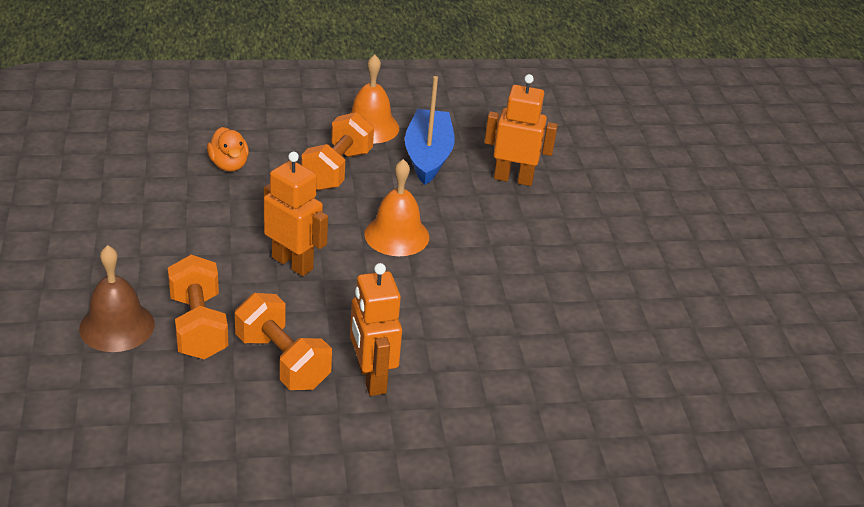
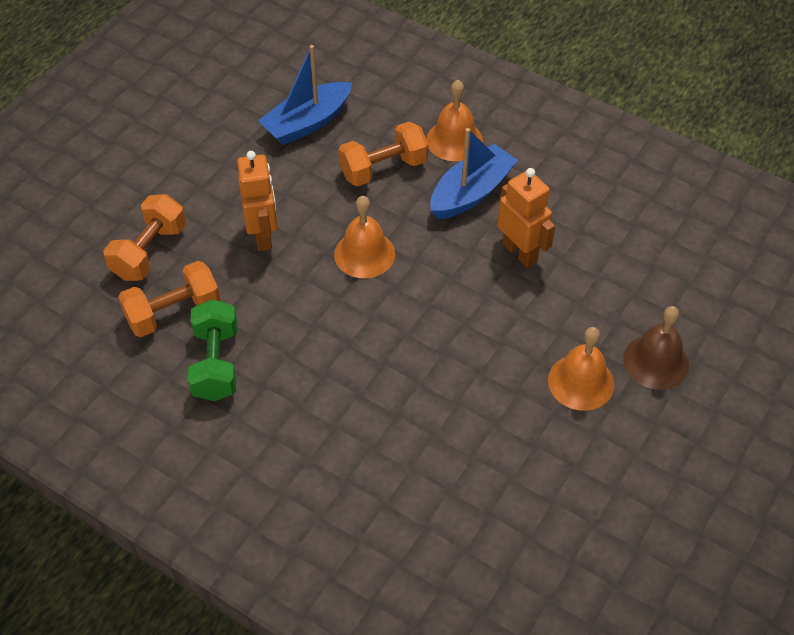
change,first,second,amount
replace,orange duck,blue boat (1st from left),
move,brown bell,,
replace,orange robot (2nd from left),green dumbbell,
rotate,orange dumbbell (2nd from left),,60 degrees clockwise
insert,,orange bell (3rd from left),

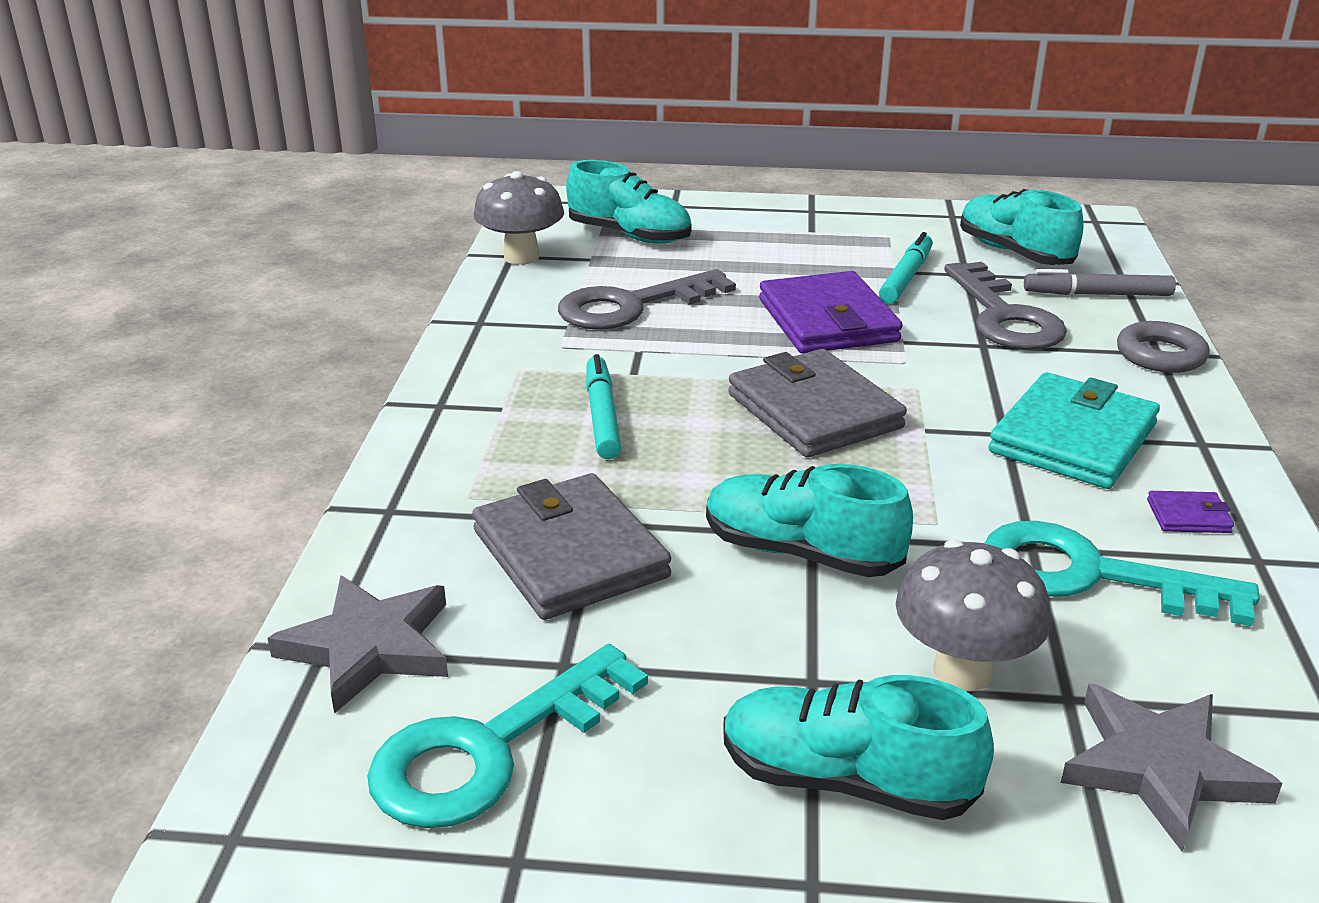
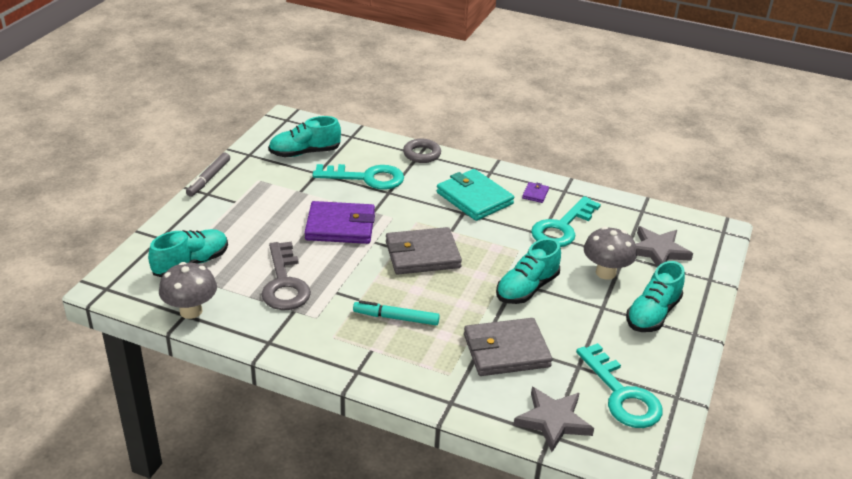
change,first,second,amount
delete,turquoise marker (2nd from left),,
recolor,grey key (2nd from left),turquoise key (1st from left),
move,grey marker,,

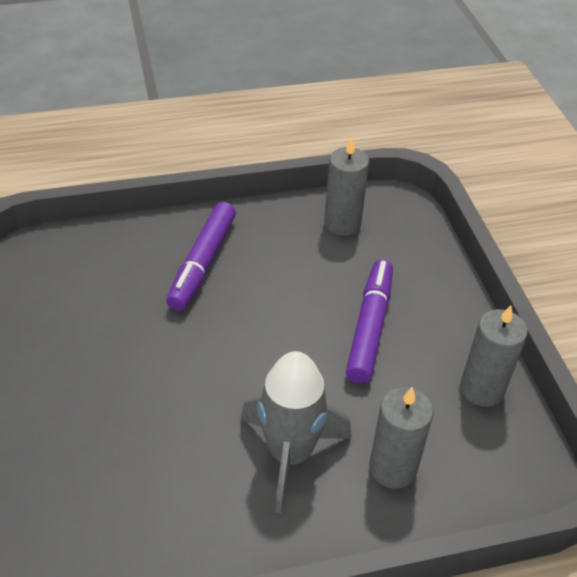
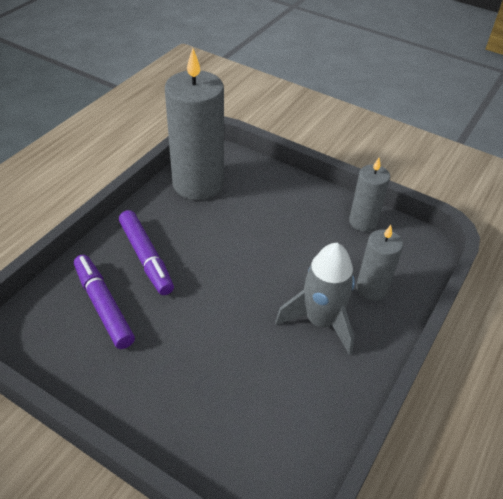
change,first,second,amount
resize,grey candle (1st from left),,x1.88
move,purple marker (2nd from left in the first image),purple marker (1st from left),

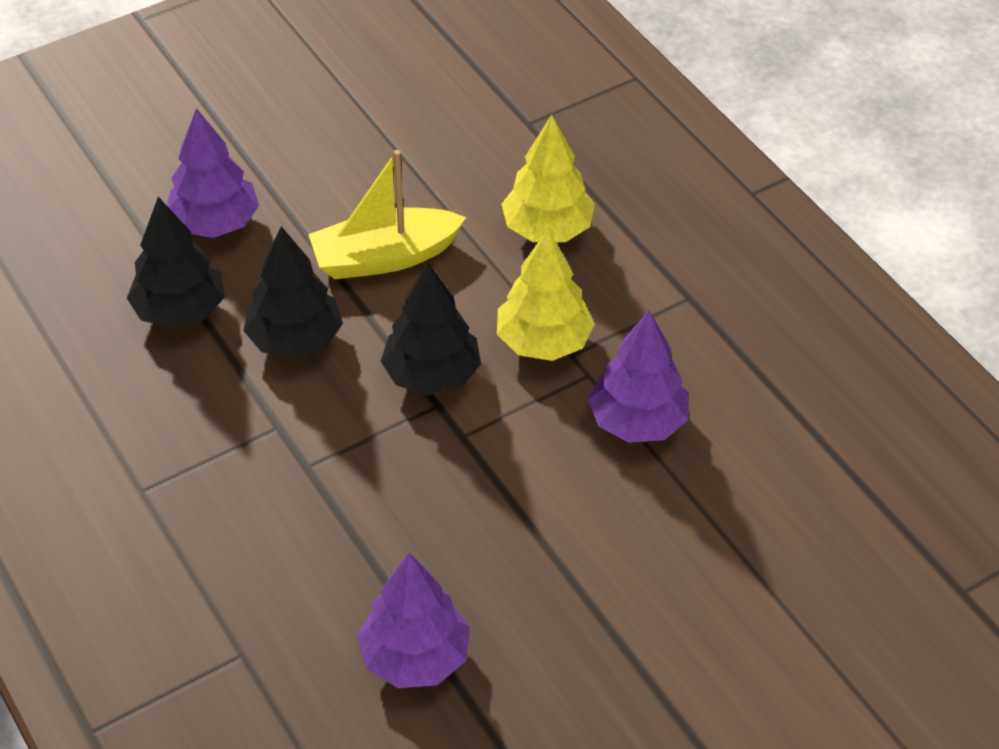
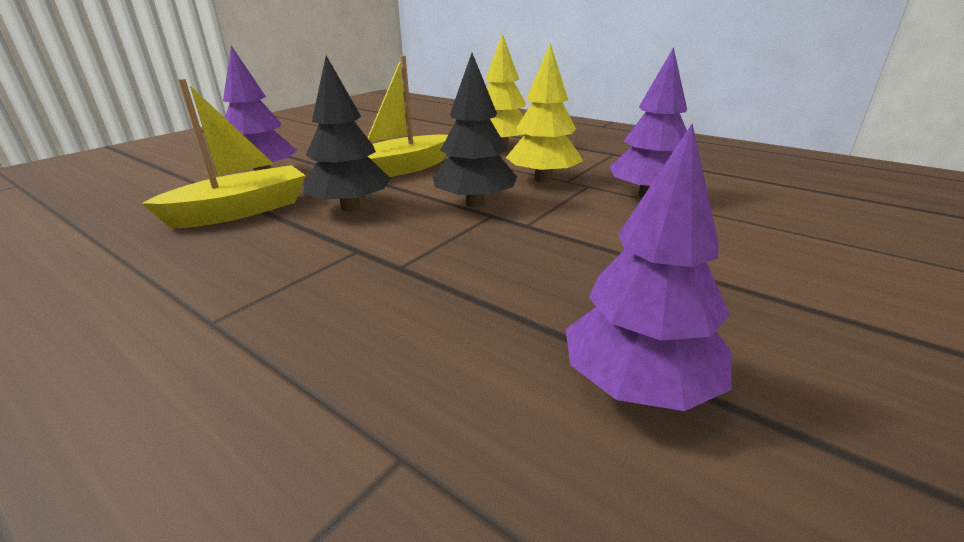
change,first,second,amount
replace,black tree (1st from left),yellow boat (1st from left),

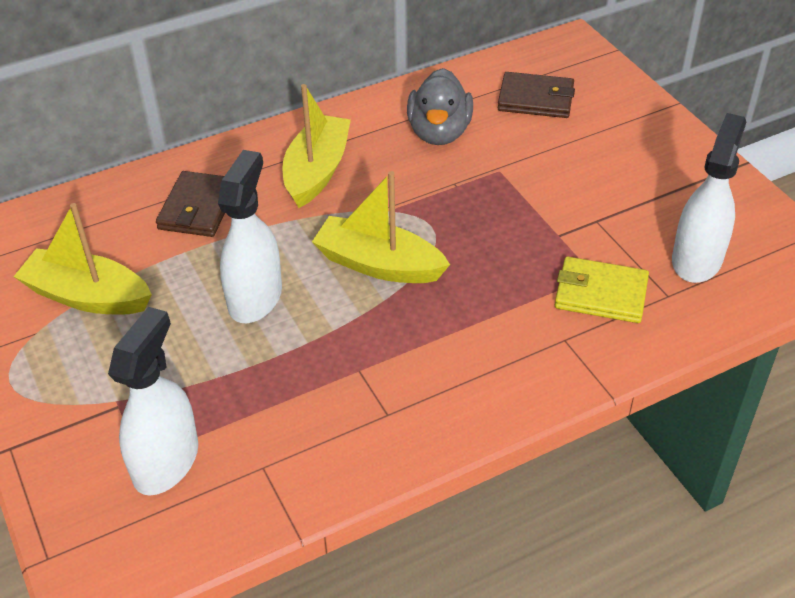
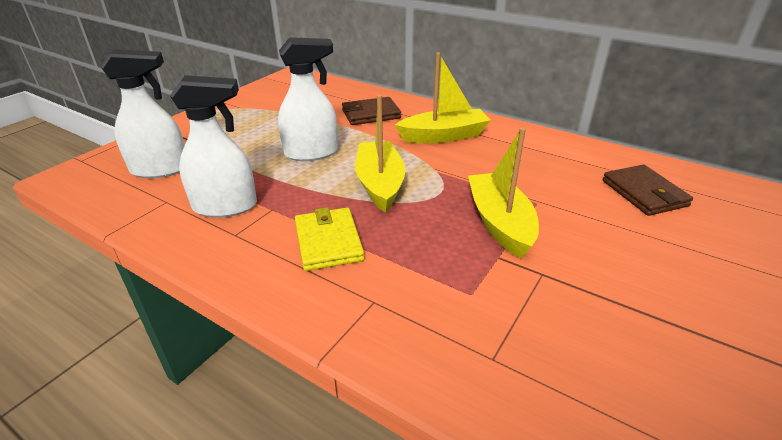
change,first,second,amount
delete,grey duck,,
move,white spray bottle (3rd from left in the first image),white spray bottle (2nd from left),
move,yellow boat (1st from left in the first image),yellow boat (3rd from left),
move,yellow wallet,,

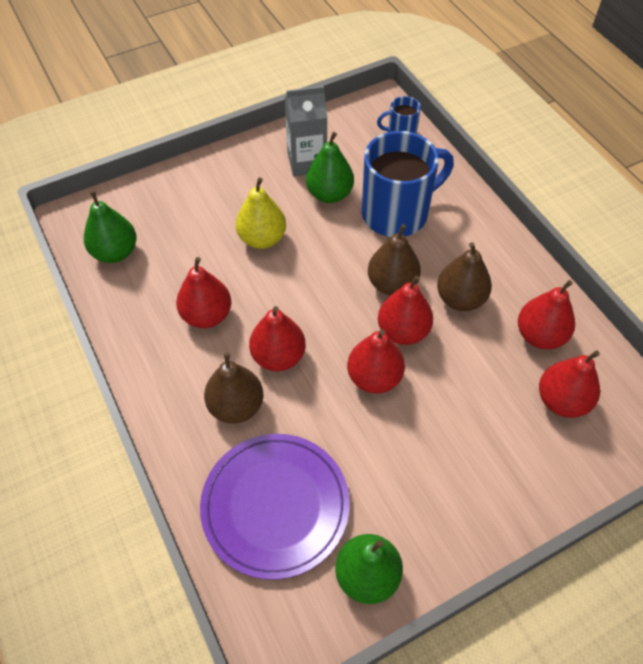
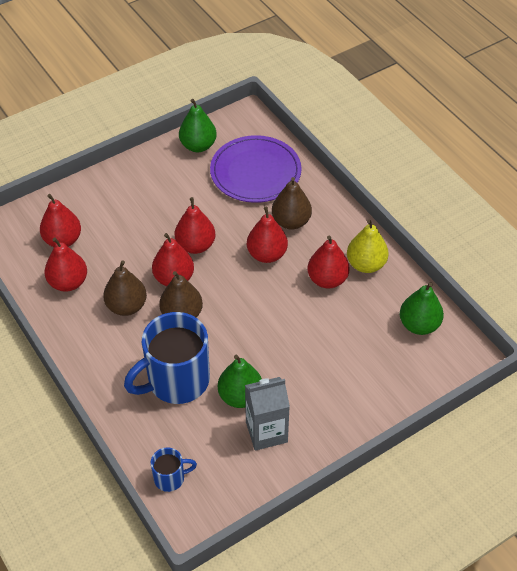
change,first,second,amount
move,yellow pear,,

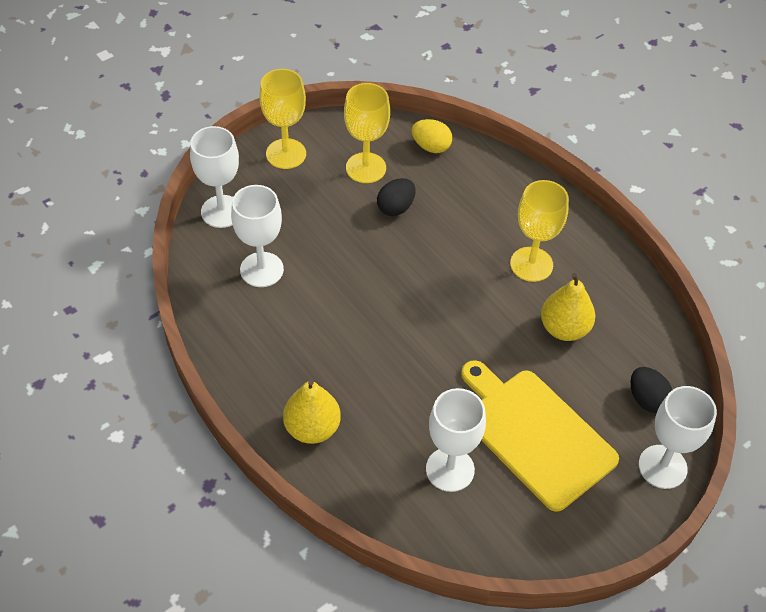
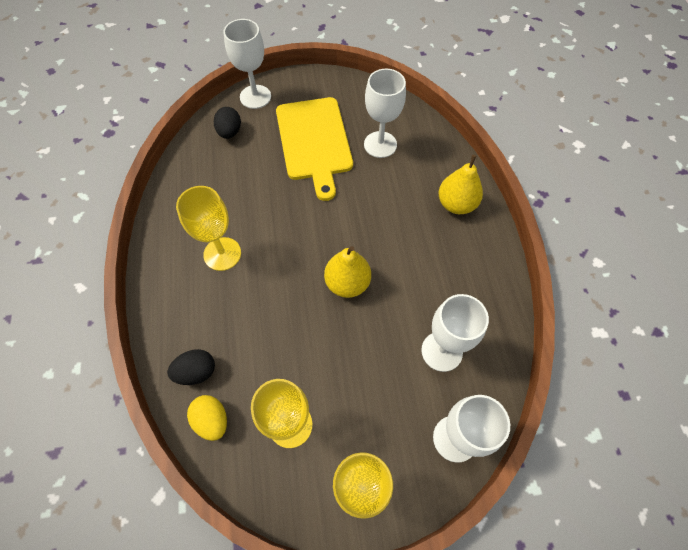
change,first,second,amount
move,black egg (1st from left),,
move,yellow pear (2nd from left in the first image),yellow pear (1st from left),

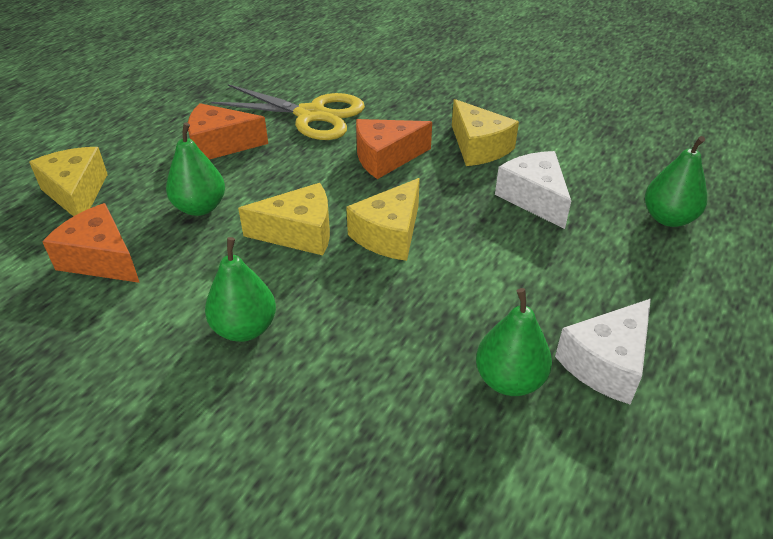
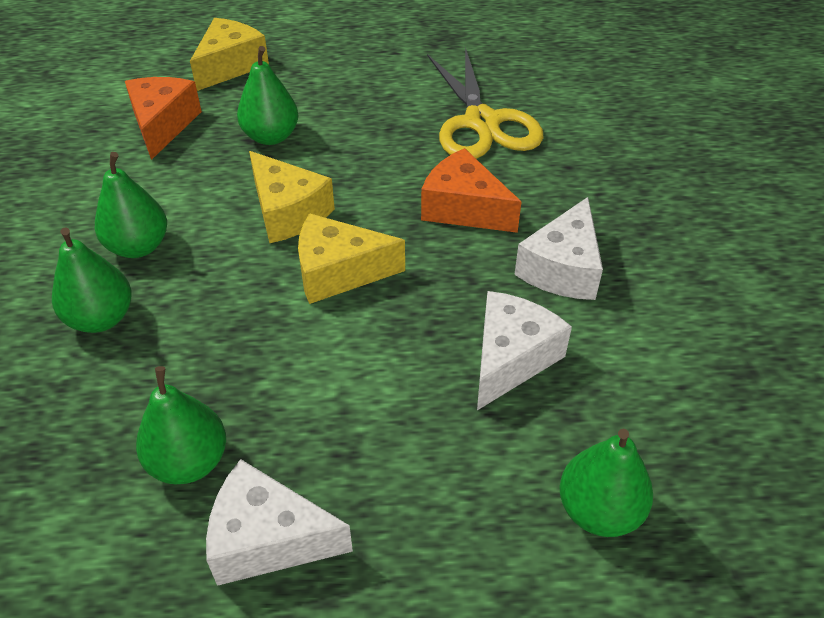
change,first,second,amount
recolor,yellow cheese (4th from left),white cheese (3rd from left),
delete,orange cheese (2nd from left),,
insert,,green pear (1st from left),

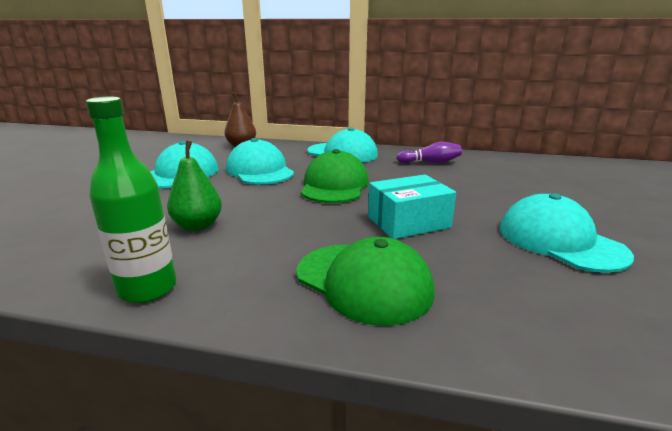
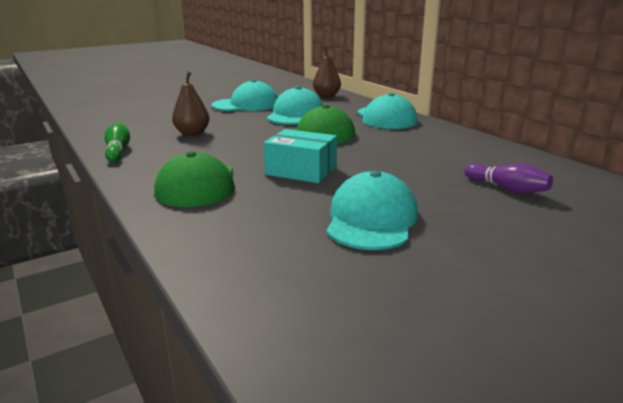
change,first,second,amount
replace,green bottle,green bowling pin,
recolor,green pear,brown pear (1st from left),
move,purple bowling pin,,

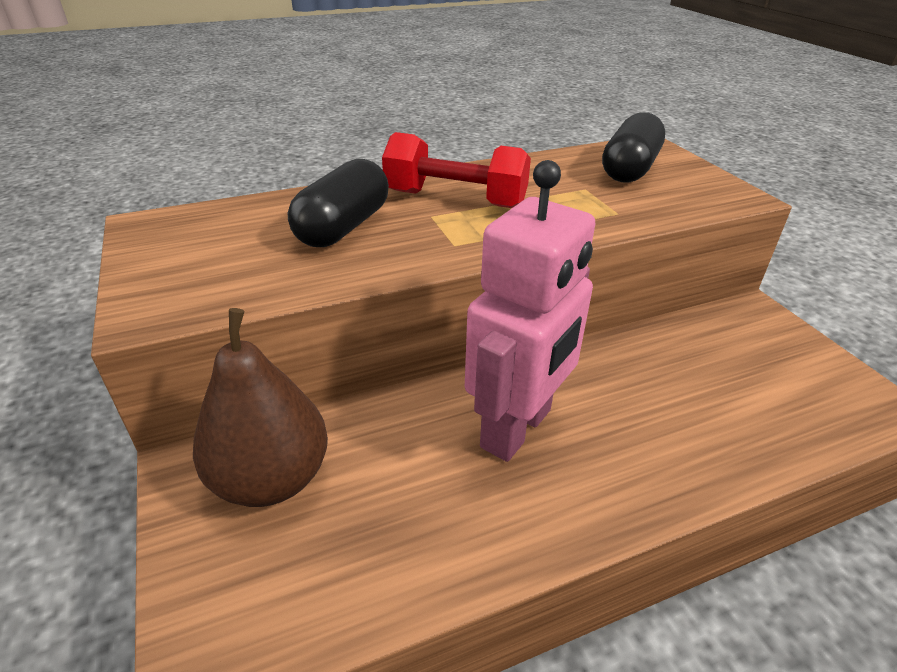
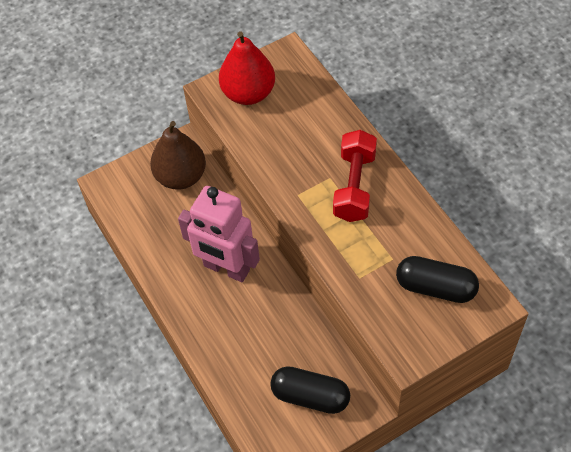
change,first,second,amount
move,black capsule (1st from left),,
insert,,red pear,

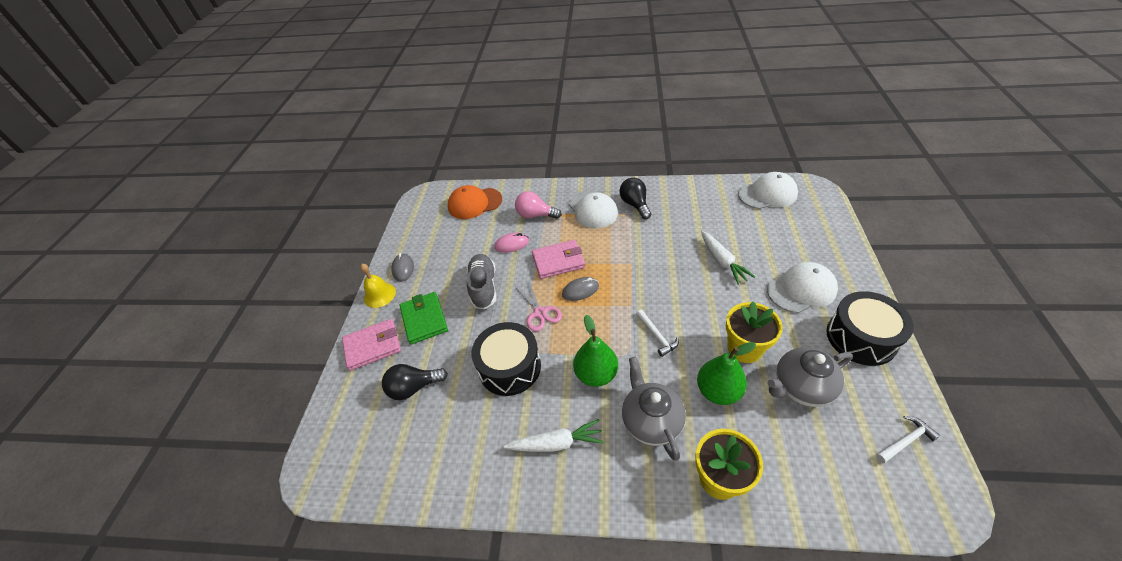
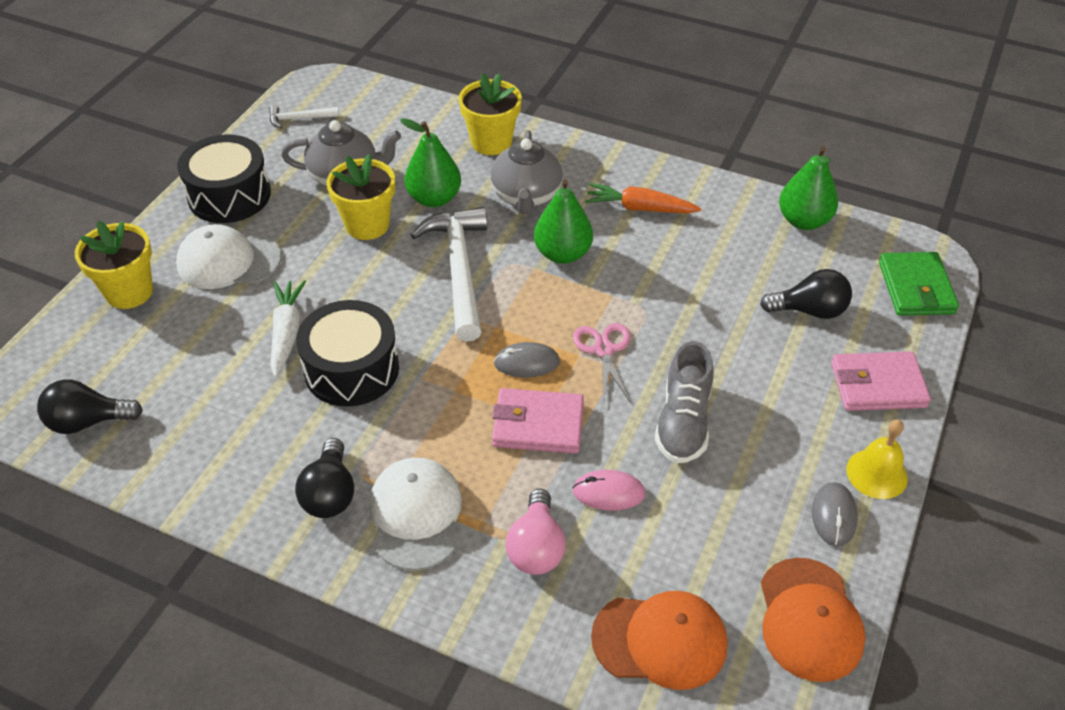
change,first,second,amount
replace,white cap (2nd from left),black light bulb (1st from left),
rotate,pink light bulb,,60 degrees clockwise
move,green wallet,,
resize,white hammer (1st from left in the first image),white hammer (2nd from left),x2.14
move,black drum (1st from left in the first image),black drum (2nd from left),
recolor,white carrot (1st from left),orange carrot,
insert,,green pear (3rd from left),
insert,,yellow flower pot (1st from left),
insert,,orange cap (2nd from left),

